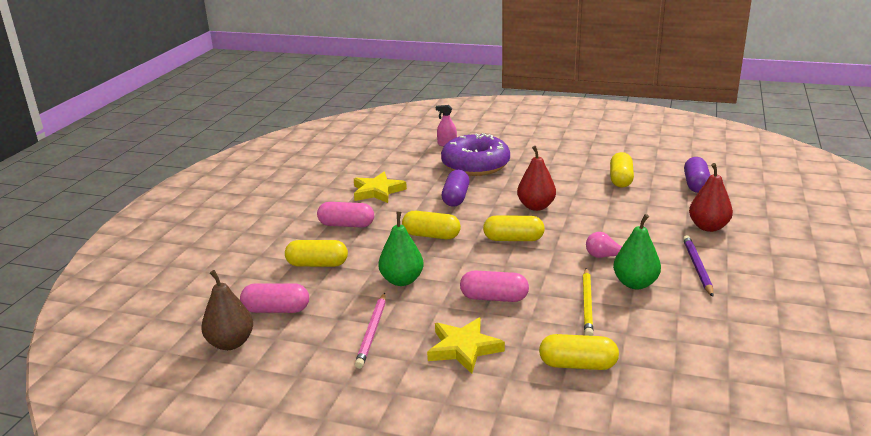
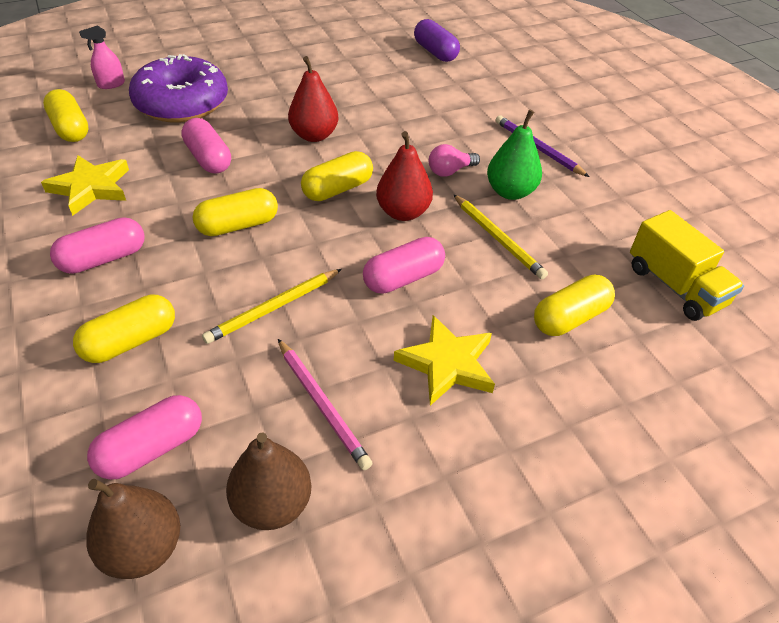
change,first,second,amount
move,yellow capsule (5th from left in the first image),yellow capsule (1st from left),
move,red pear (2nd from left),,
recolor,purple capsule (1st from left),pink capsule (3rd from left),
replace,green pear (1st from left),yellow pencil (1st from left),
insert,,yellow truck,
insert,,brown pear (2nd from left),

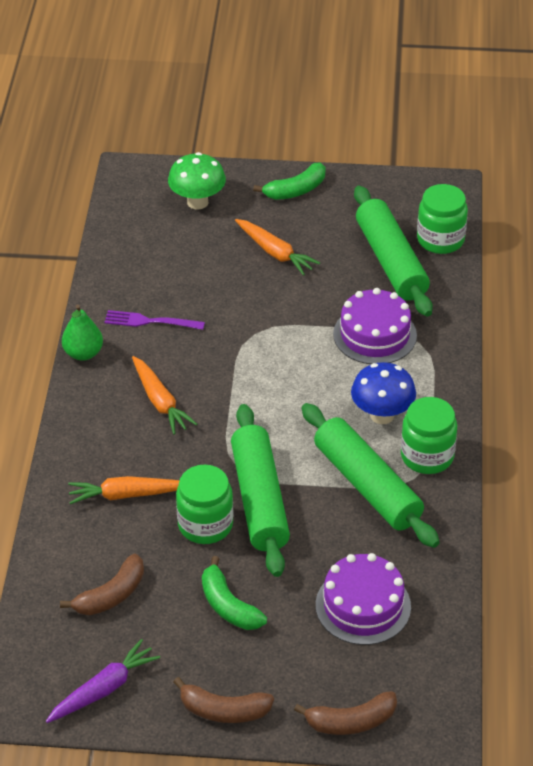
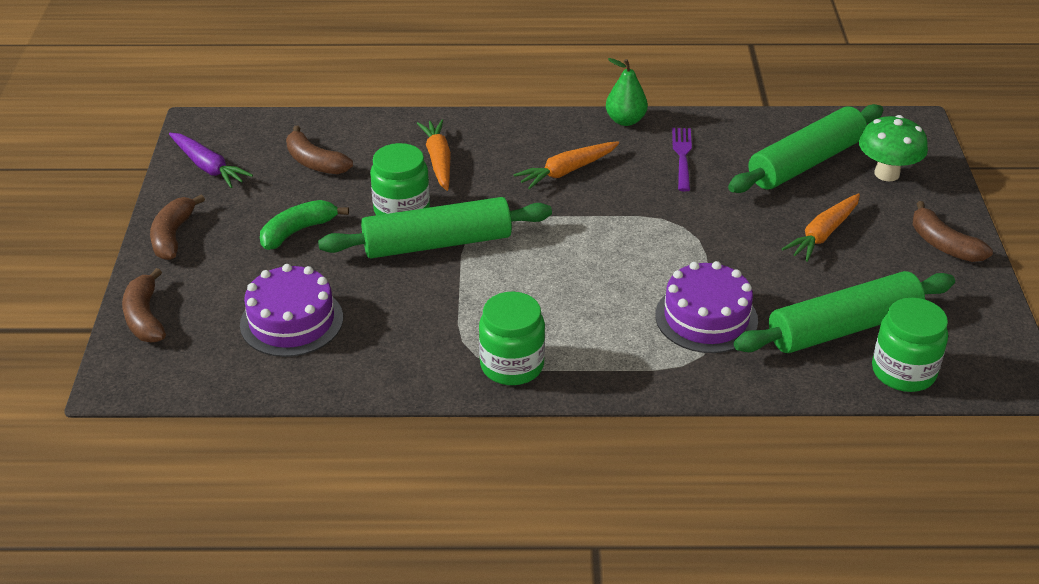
change,first,second,amount
recolor,green banana (2nd from left),brown banana (4th from left),
delete,blue mushroom,,
move,green rolling pin (2nd from left),,

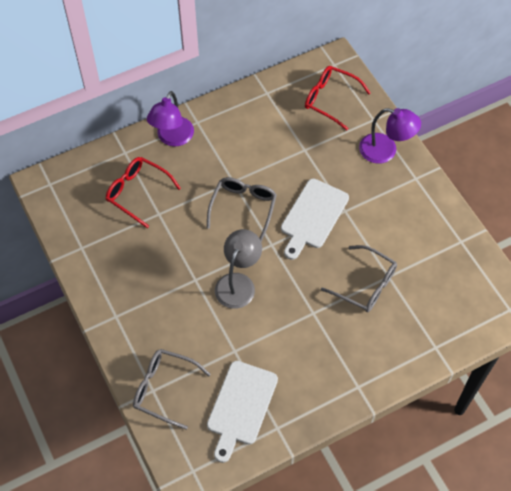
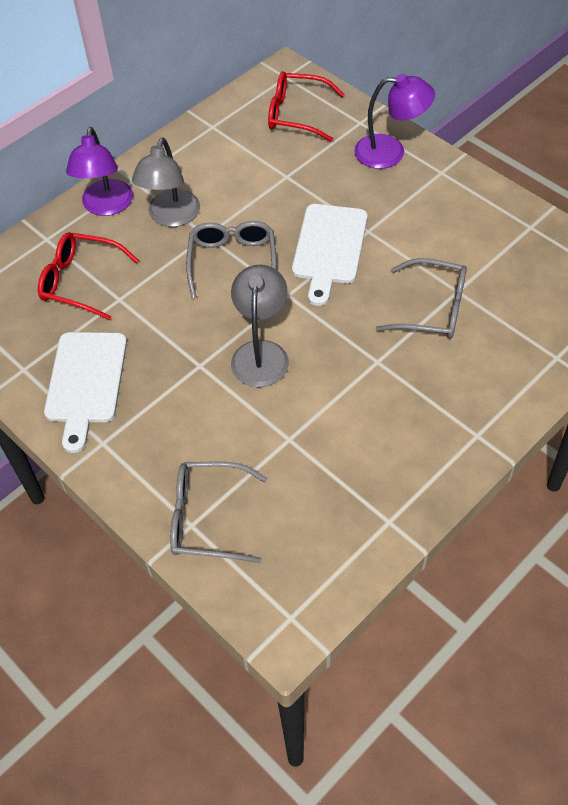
change,first,second,amount
move,white cutting board (1st from left),,
insert,,grey lamp (1st from left),

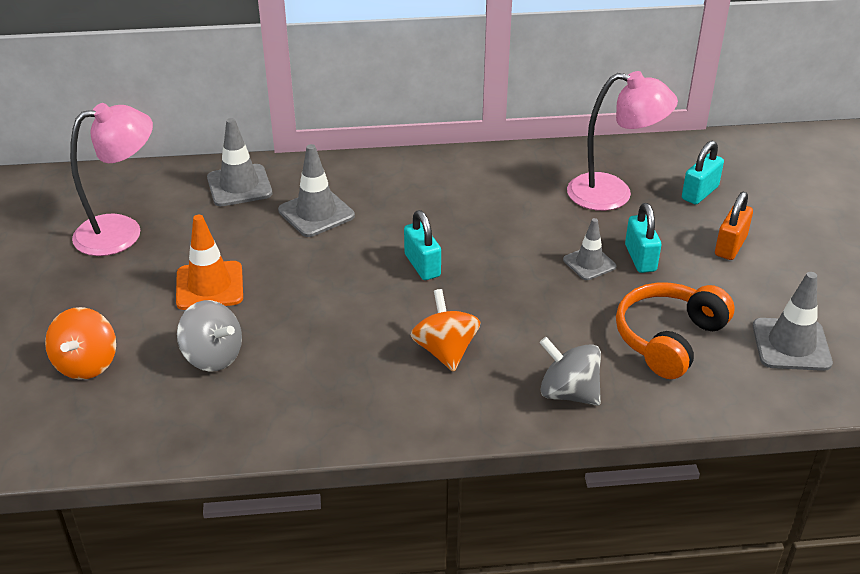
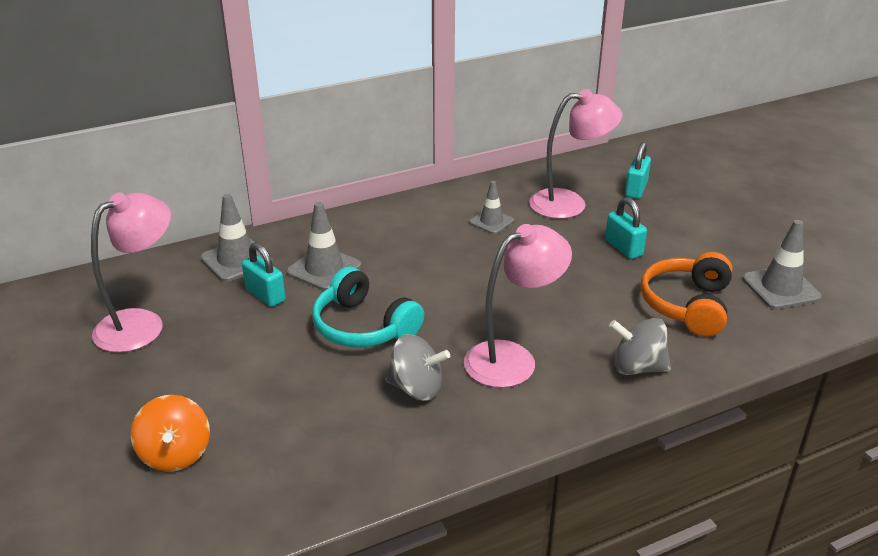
change,first,second,amount
delete,orange padlock,,
move,turquoise padlock (1st from left),,
delete,orange traffic cone,,
move,grey traffic cone (3rd from left),,
replace,orange spinning top (2nd from left),pink lamp (2nd from left),
move,grey spinning top (1st from left),,
insert,,turquoise headphones,

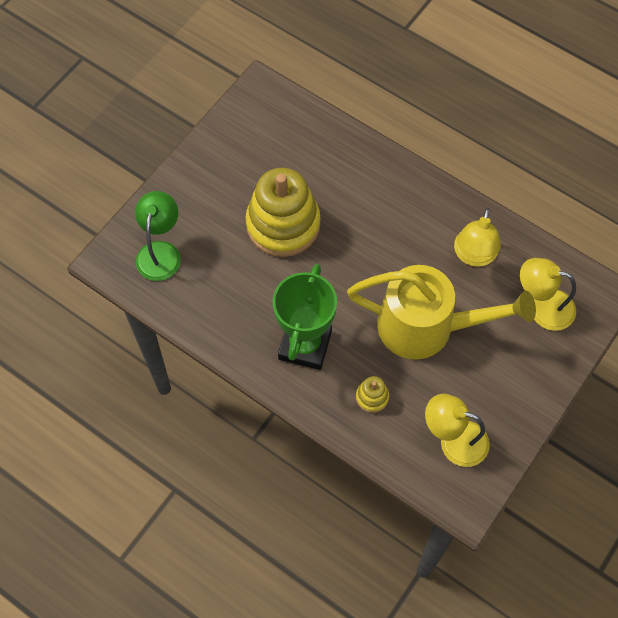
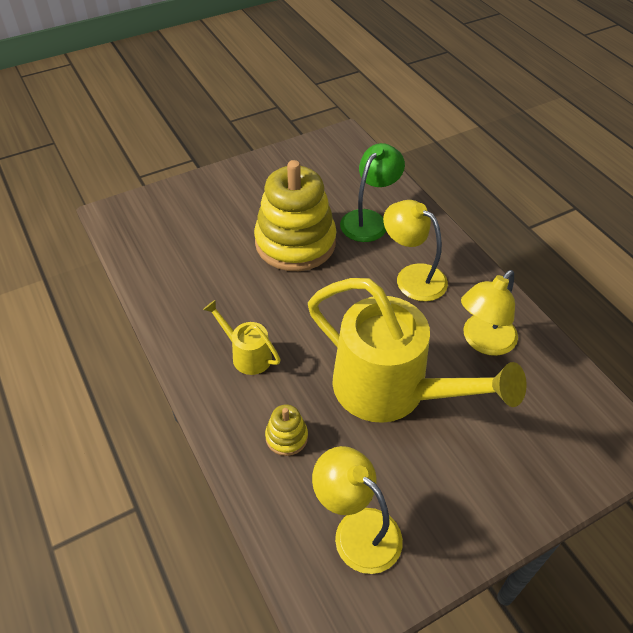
change,first,second,amount
move,green lamp,,
move,yellow lamp (3rd from left in the first image),yellow lamp (2nd from left),
replace,green trophy,yellow watering can (1st from left),

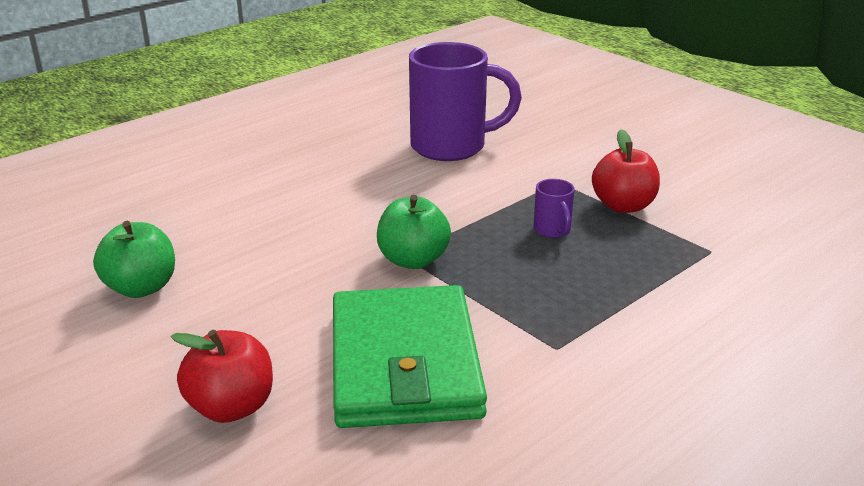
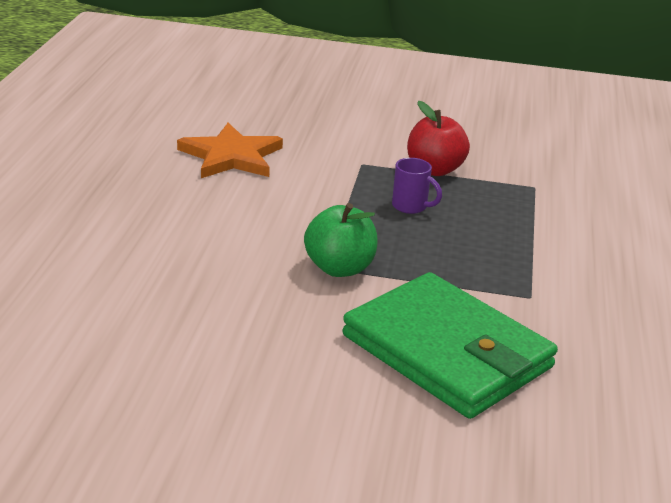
change,first,second,amount
replace,purple mug (1st from left),orange star,
delete,green apple (1st from left),,
delete,red apple (1st from left),,

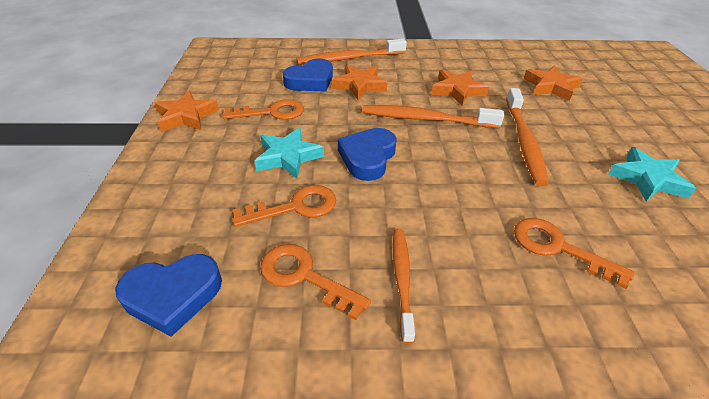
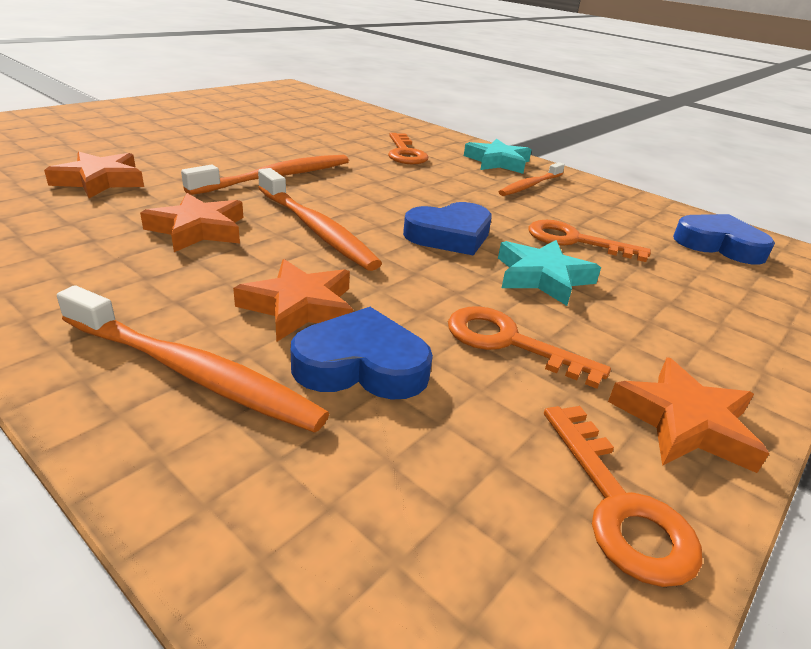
change,first,second,amount
move,turquoise star (2nd from left in the first image),turquoise star (1st from left),
move,orange key (3rd from left in the first image),orange key (4th from left),

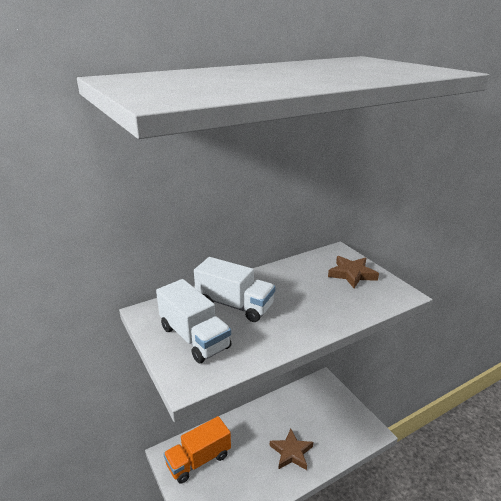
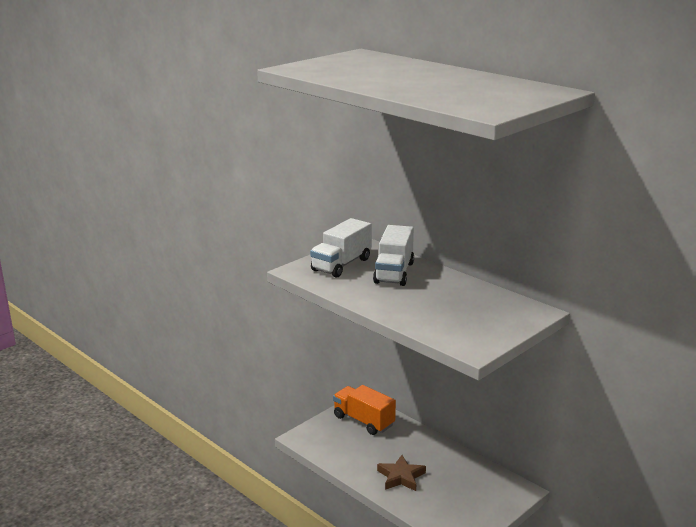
change,first,second,amount
delete,brown star (2nd from left),,

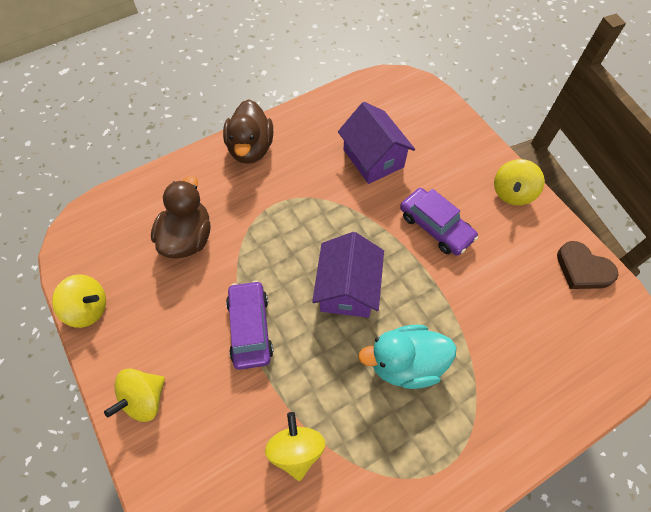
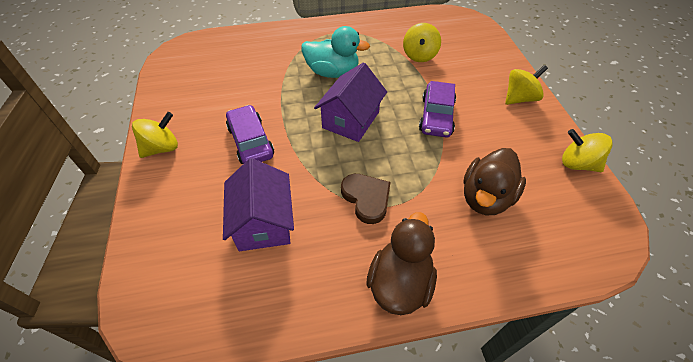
change,first,second,amount
move,brown heart,,

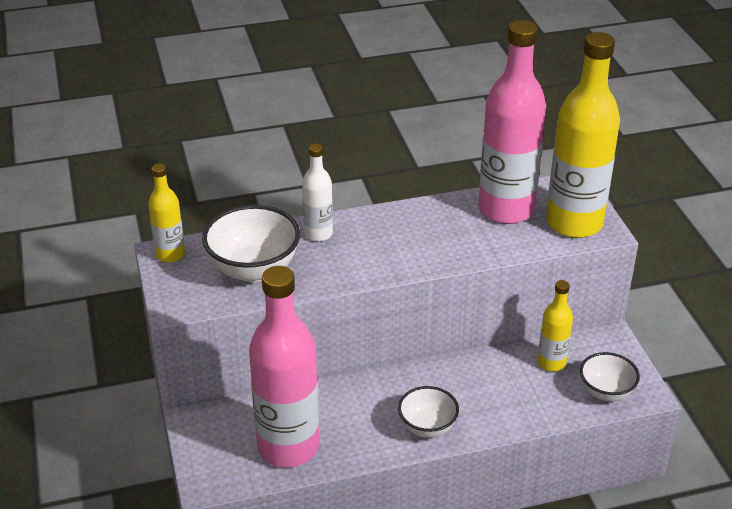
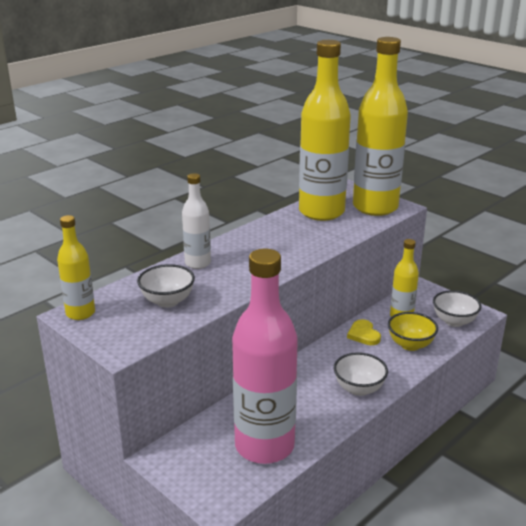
change,first,second,amount
recolor,pink bottle (2nd from left),yellow bottle (2nd from left),
resize,white bowl (1st from left),,x0.62
insert,,yellow bowl,
insert,,yellow heart,

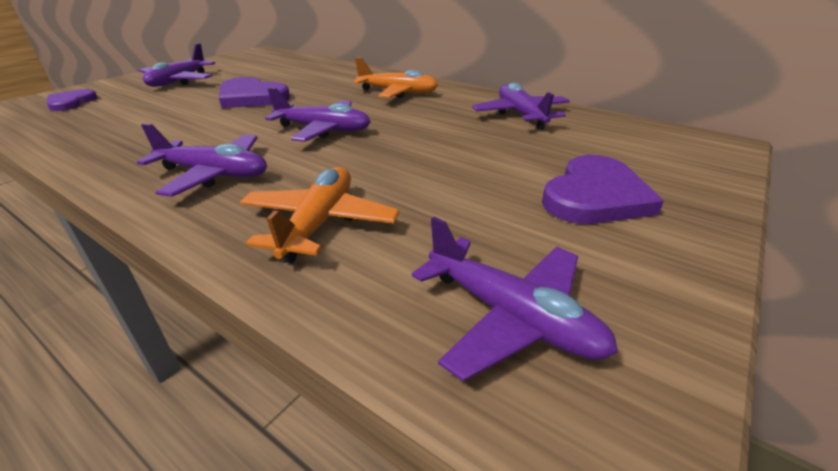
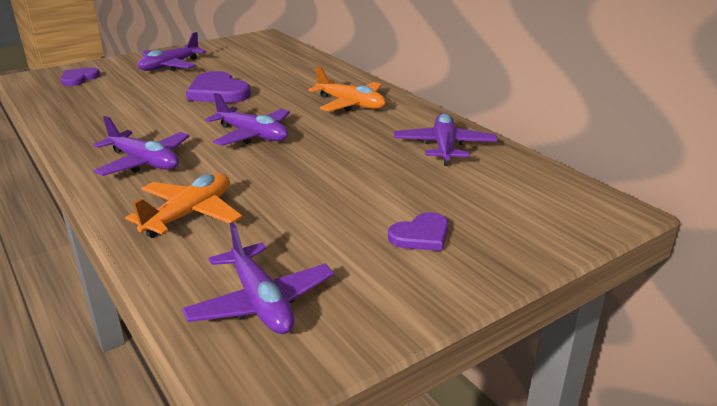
change,first,second,amount
resize,purple heart (3rd from left),,x0.61

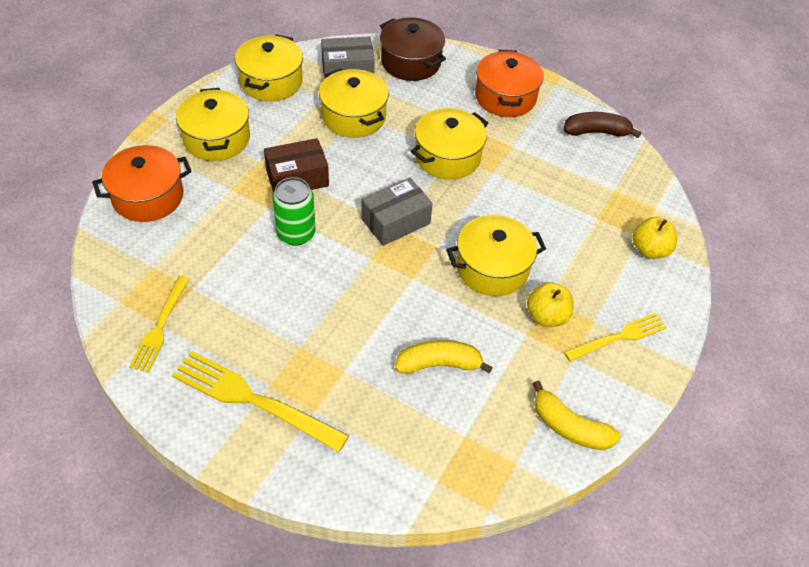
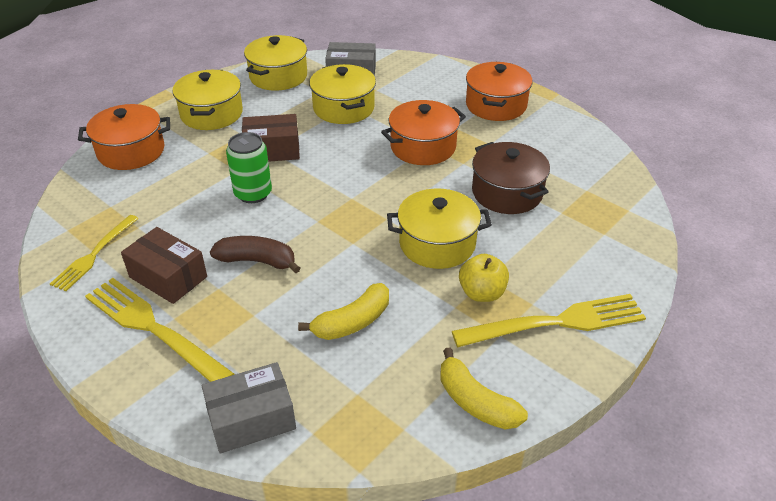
change,first,second,amount
move,brown pot,,
recolor,yellow pot (4th from left),orange pot (2nd from left),
move,brown banana,,
move,grey box (2nd from left in the first image),grey box (1st from left),
delete,yellow apple (2nd from left),,
resize,yellow fork (3rd from left),,x1.58
rotate,yellow banana (1st from left),,135 degrees clockwise
insert,,brown box (1st from left),

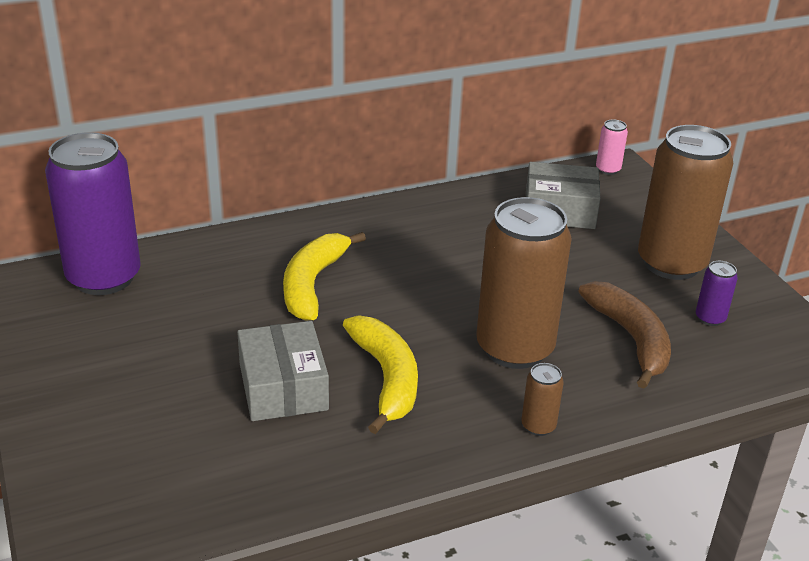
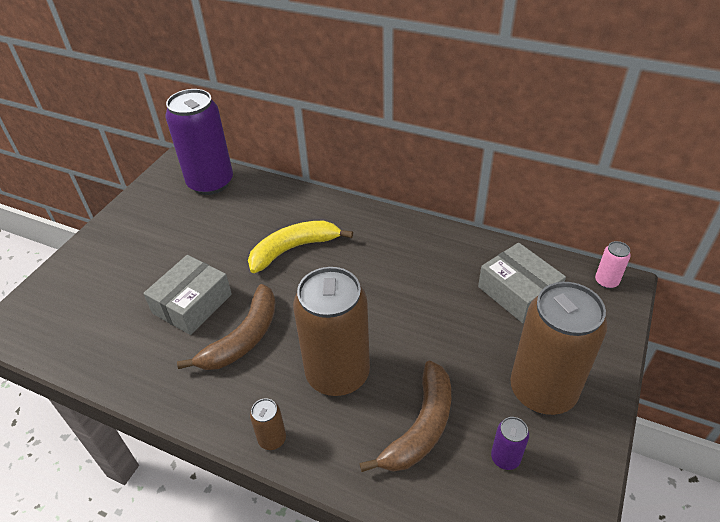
change,first,second,amount
recolor,yellow banana (2nd from left),brown banana (1st from left),

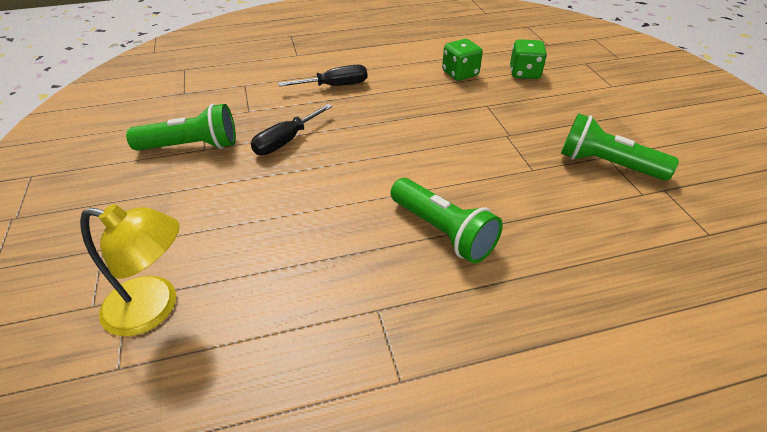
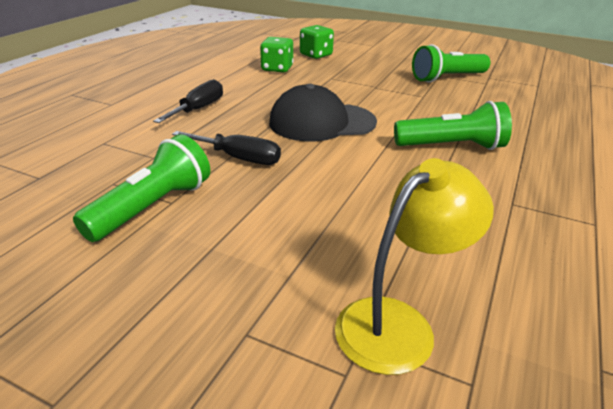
change,first,second,amount
rotate,black screwdriver (1st from left in the first image),black screwdriver (2nd from left),60 degrees counterclockwise
insert,,black cap,

